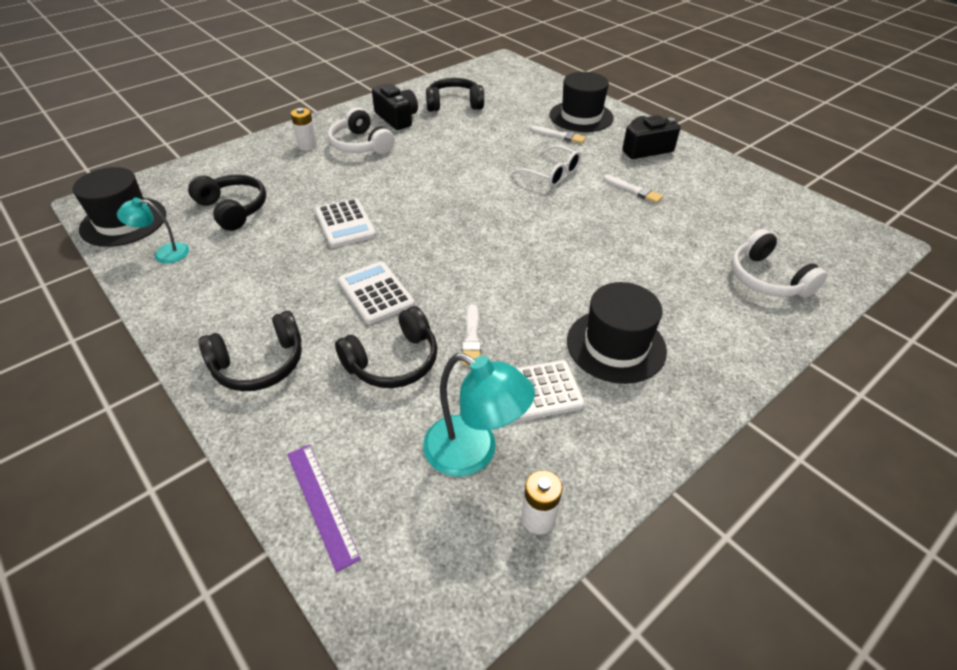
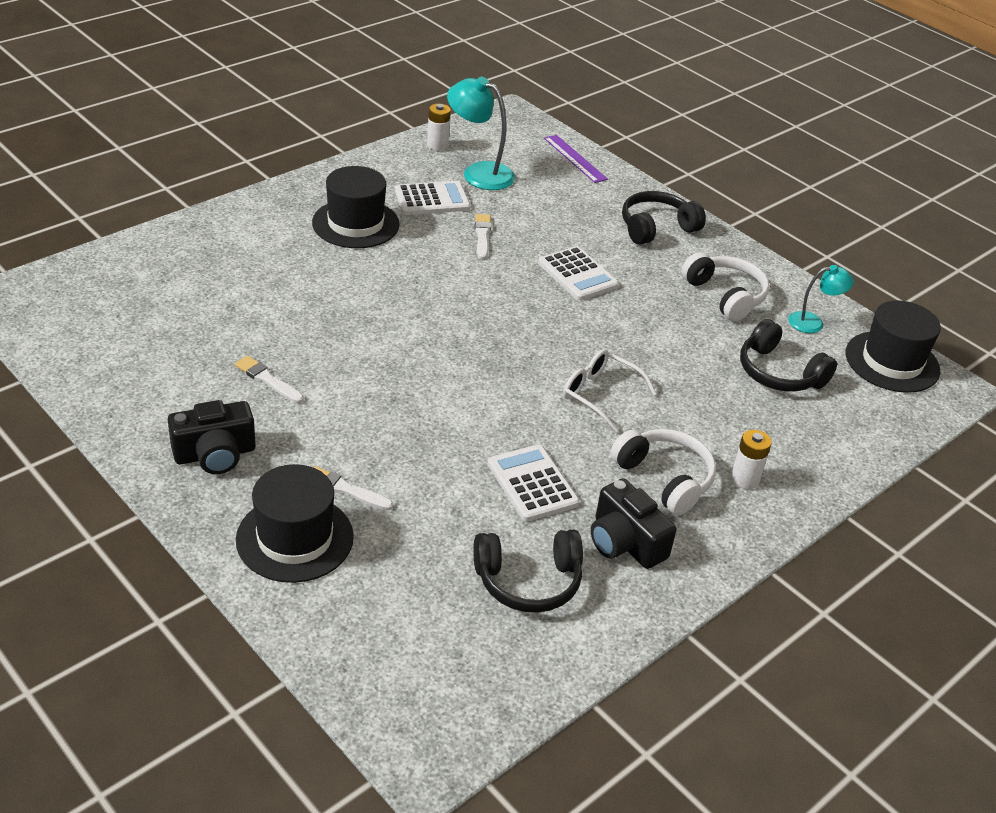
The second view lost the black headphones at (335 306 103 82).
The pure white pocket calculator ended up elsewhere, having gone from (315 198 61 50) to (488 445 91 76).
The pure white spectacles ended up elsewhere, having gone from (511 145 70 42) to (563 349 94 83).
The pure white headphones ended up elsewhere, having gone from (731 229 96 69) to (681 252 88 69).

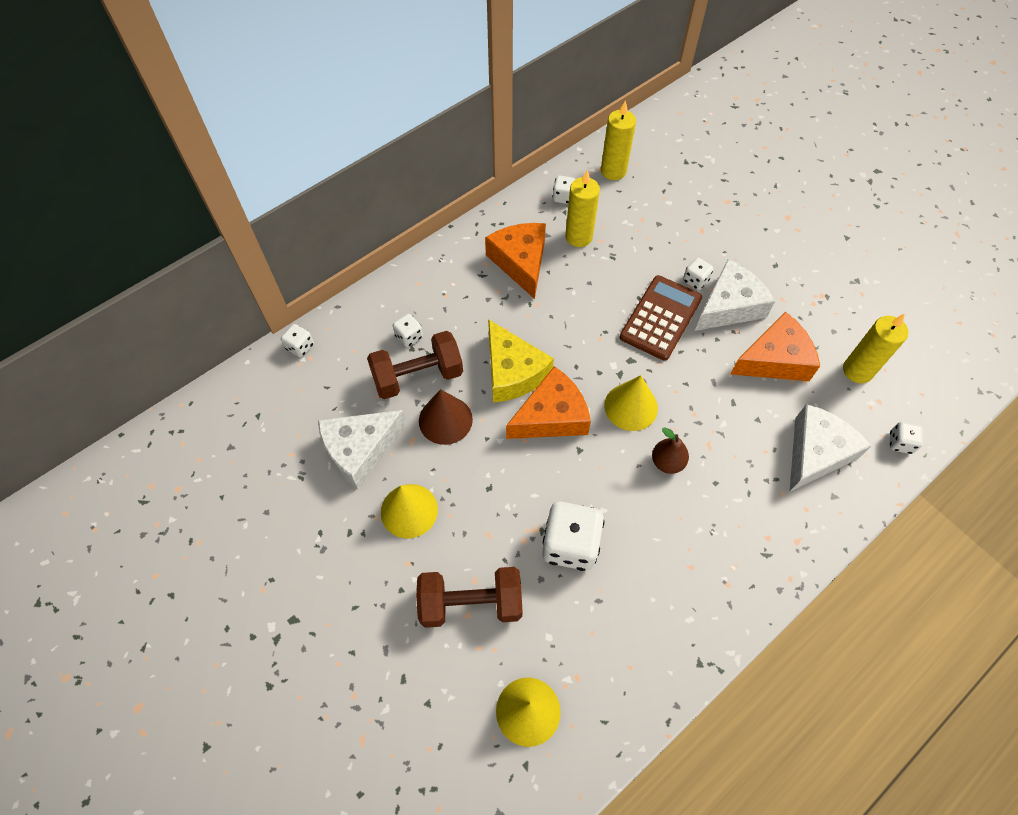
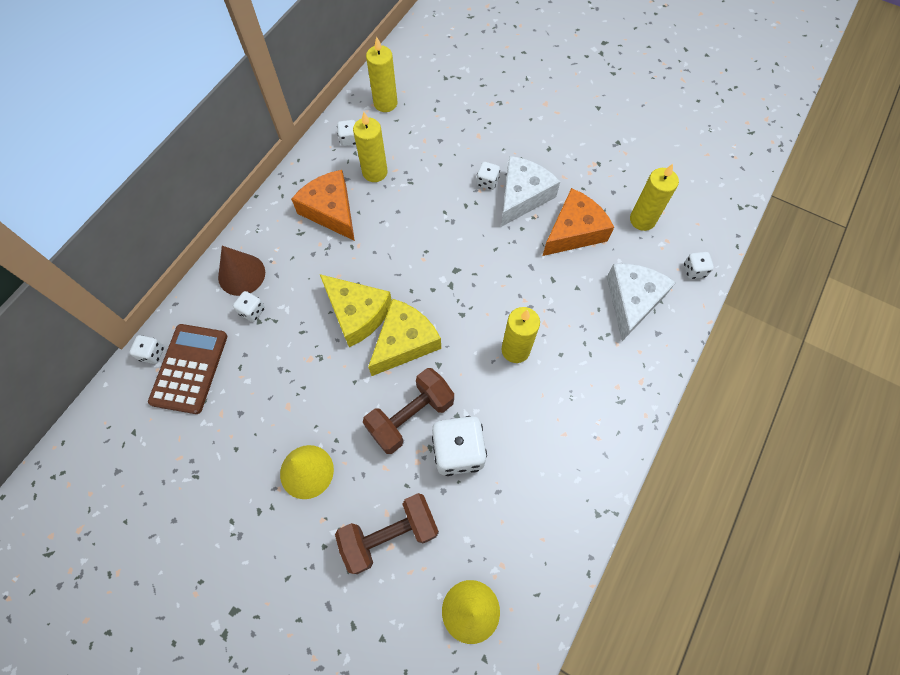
The second view lost the pure white cheese at (318 410 88 79).
The second view lost the bright yellow solid cone at (604 375 54 56).
The brown dumbbell ended up elsewhere, having gone from (367 331 96 68) to (363 368 91 86).
The brown solid cone ended up elsewhere, having gone from (419 389 54 56) to (218 246 47 50).
The brown pocket calculator ended up elsewhere, having gone from (620 275 82 86) to (148 324 79 90).
Where the brown pear fruit stood at (652 427 37 47), the bright yellow pillar candle came to stand at (502 307 38 56).
What was the bright orange cheese at (506 366 85 73) turned into the bright yellow cheese at (368 299 73 77).

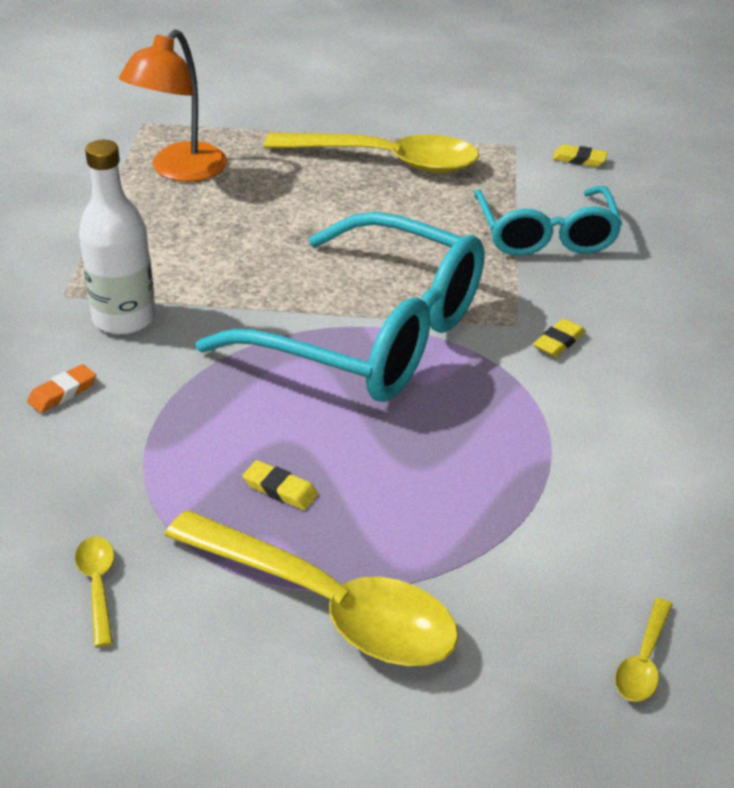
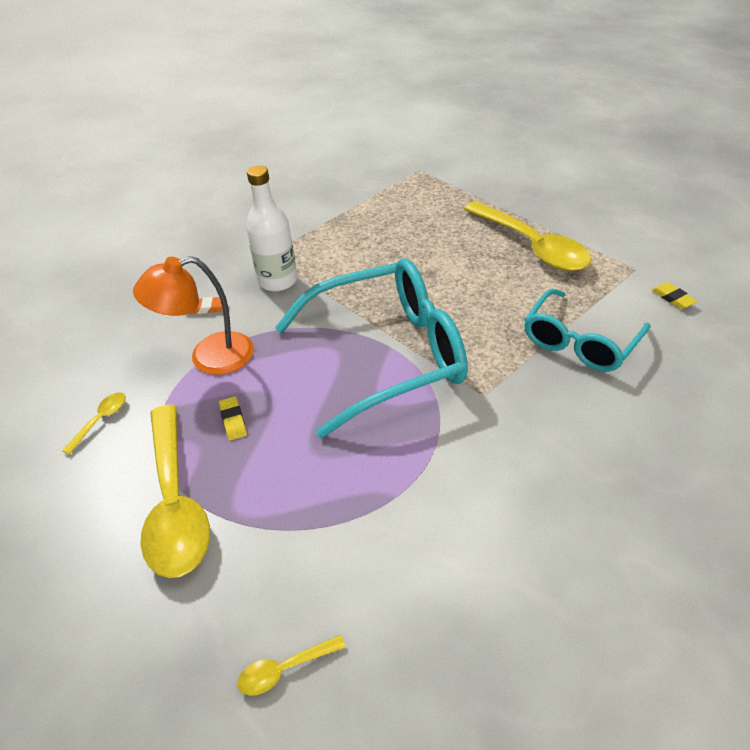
The second view lost the bright yellow pencil eraser at (533 318 52 39).
The bright orange desk lamp ended up elsewhere, having gone from (119 29 108 153) to (133 256 121 119).
The aqua spectacles at (196 212 288 190) ended up facing another way, 90 degrees counterclockwise from before.

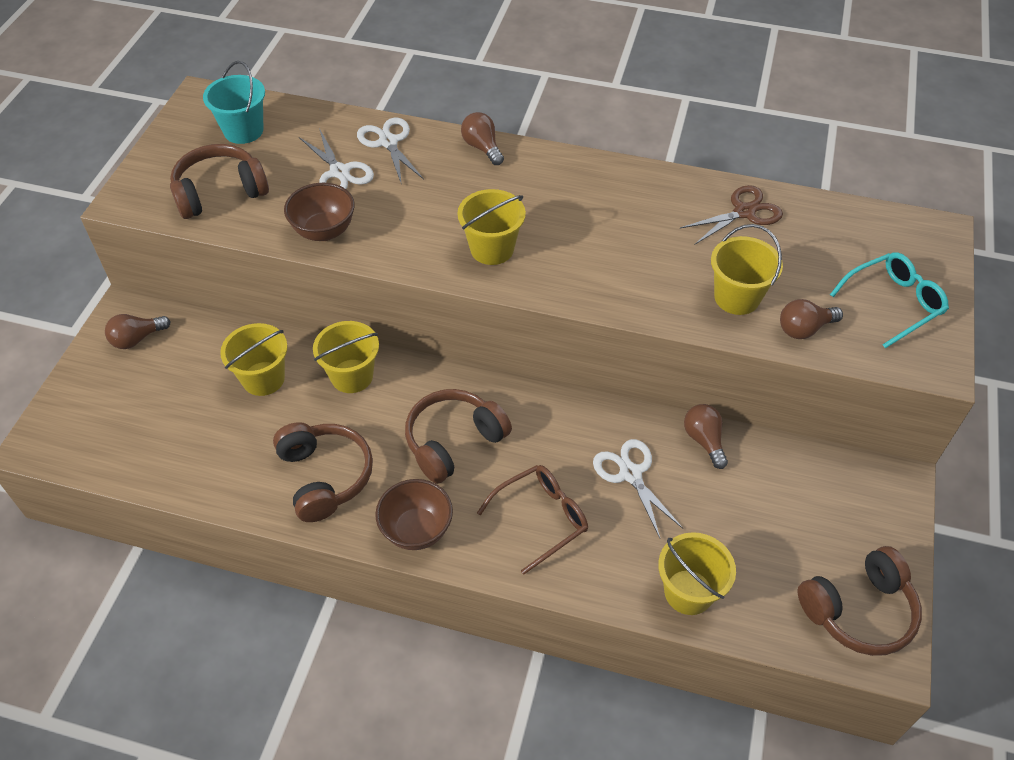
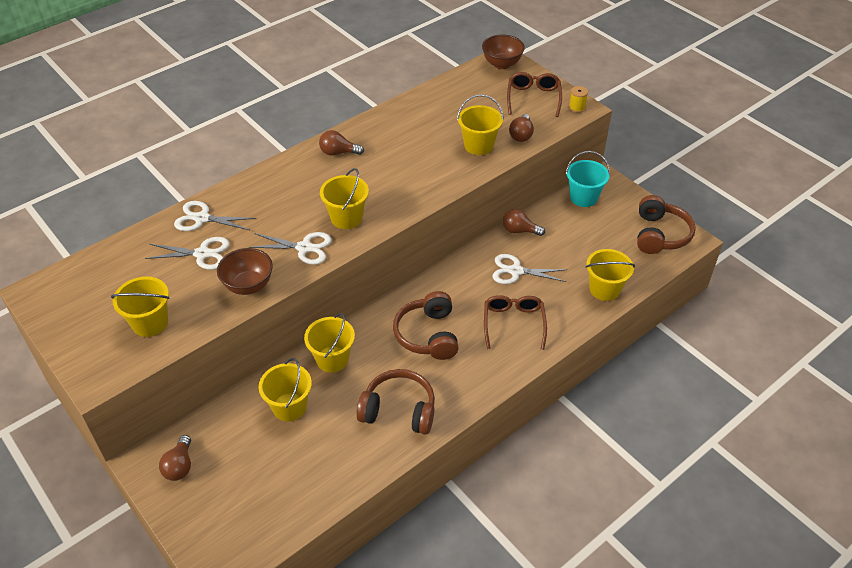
The second view lost the brown pair of scissors at (680 185 103 60).
The second view gained the pure white pair of scissors at (249 232 83 33).
The second view gained the bright yellow spool at (569 86 19 27).
The aqua pail ended up elsewhere, having gone from (203 61 62 83) to (566 151 44 56).
The brown bowl ended up elsewhere, having gone from (375 479 78 71) to (482 35 43 34).
The brown lightbulb ended up elsewhere, having gone from (461 112 43 53) to (319 130 45 26).
Where the brown headphones stood at (170 144 99 75), the bright yellow pail came to stand at (111 276 59 61).
What was the aqua spectacles at (830 252 119 96) turned into the brown spectacles at (507 72 55 45).

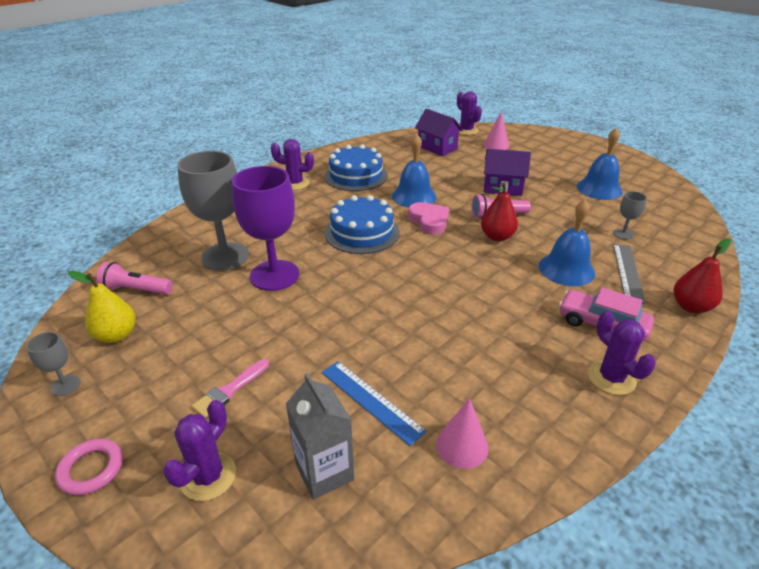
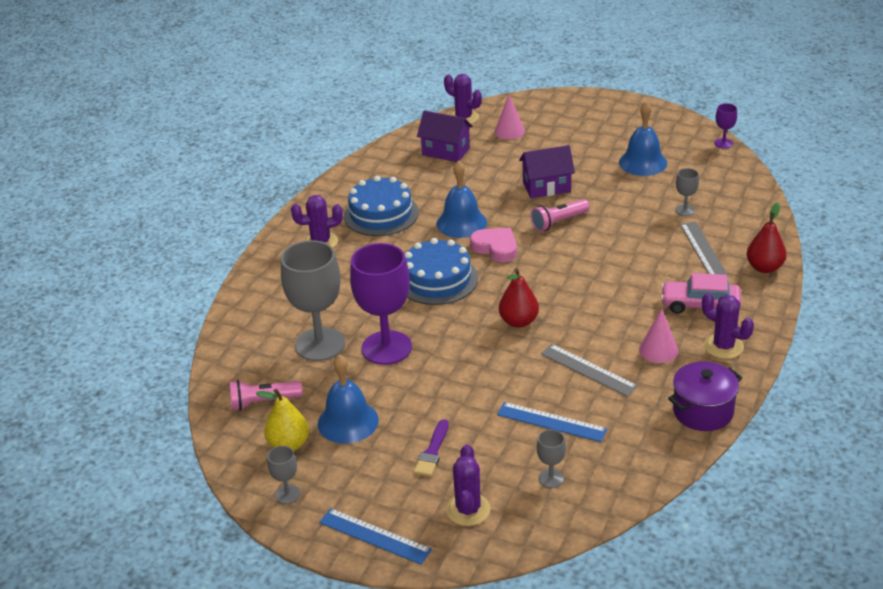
The second view gained the ash-grey straightedge at (541 344 97 52).
The second view gained the violet stockpot at (668 361 74 70).
The second view gained the violet wine glass at (714 103 23 46).
The rosy solid cone ended up elsewhere, having gone from (436 398 53 71) to (639 309 39 54).
The scarlet pear fruit ended up elsewhere, having gone from (481 183 37 59) to (499 268 40 60).
The blue hand bell ended up elsewhere, having gone from (539 200 56 86) to (318 354 61 90).
Where the rosy torus stood at (55 439 68 56), the blue straightedge came to stand at (319 508 113 57).
Where the ash-grey carton stood at (286 373 68 126), the ash-grey wine glass came to stand at (537 429 29 59).
What was the rosy brush at (192 359 77 59) turned into the violet brush at (413 419 36 58).

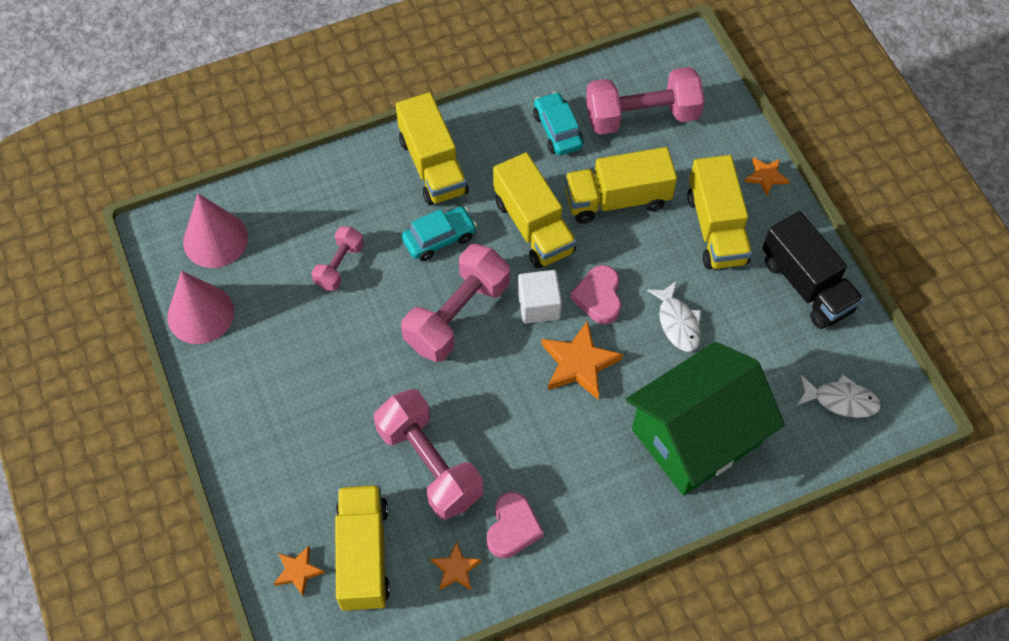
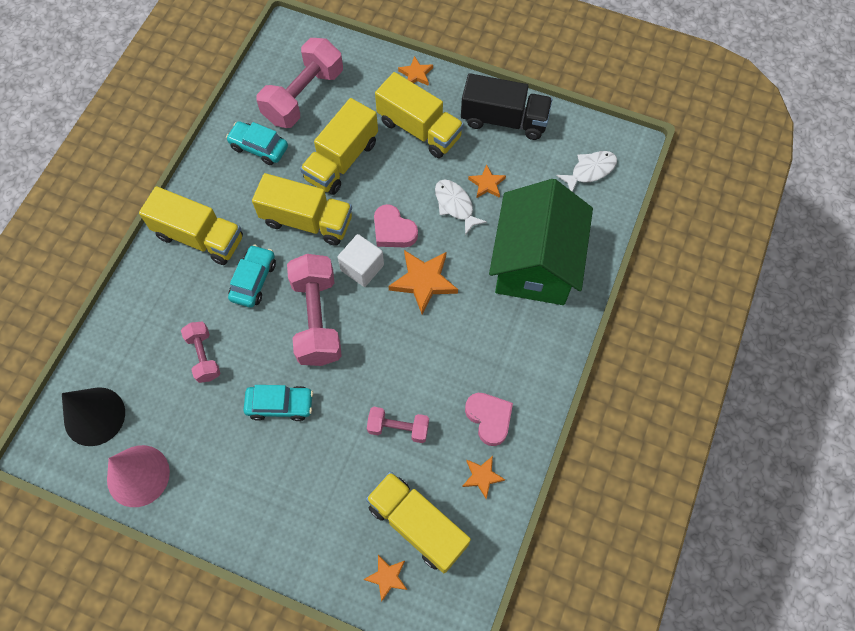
The second view gained the aqua toy car at (244 385 69 36).
The second view gained the bright orange five-pointed star at (468 164 38 34).
What was the rosy solid cone at (183 193 65 75) turned into the black solid cone at (62 387 63 59).
The pure white toy fish at (647 281 54 71) ended up facing another way, 150 degrees counterclockwise from before.
The size of the rosy dumbbell at (374 389 109 131) changed by a factor of 0.54.

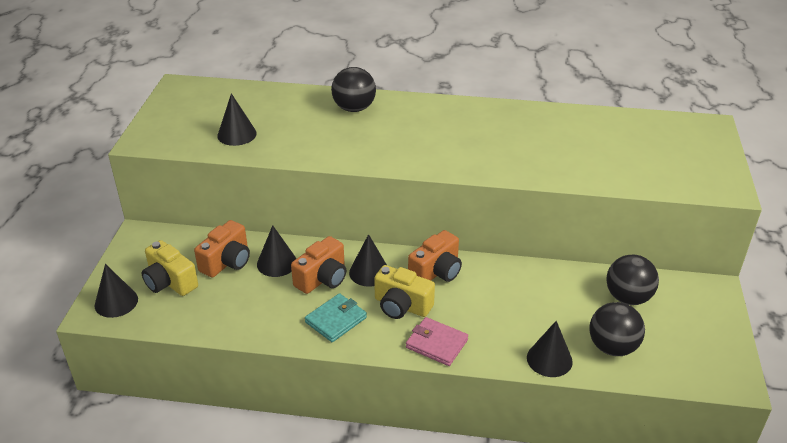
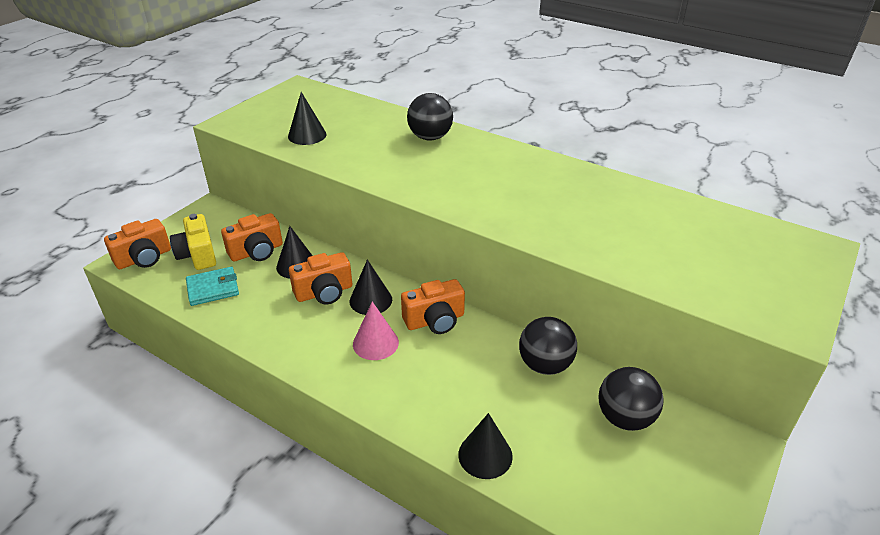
The second view lost the rosy wallet at (406 317 62 49).
The aqua wallet ended up elsewhere, having gone from (305 293 62 49) to (186 267 53 39).
The black ball ended up elsewhere, having gone from (589 302 56 54) to (519 317 58 58).
Where the black solid cone stood at (95 264 43 54), the bright orange camera came to stand at (104 219 67 50).
Where the bright yellow camera stood at (374 265 61 54), the rosy solid cone came to stand at (353 302 46 58).

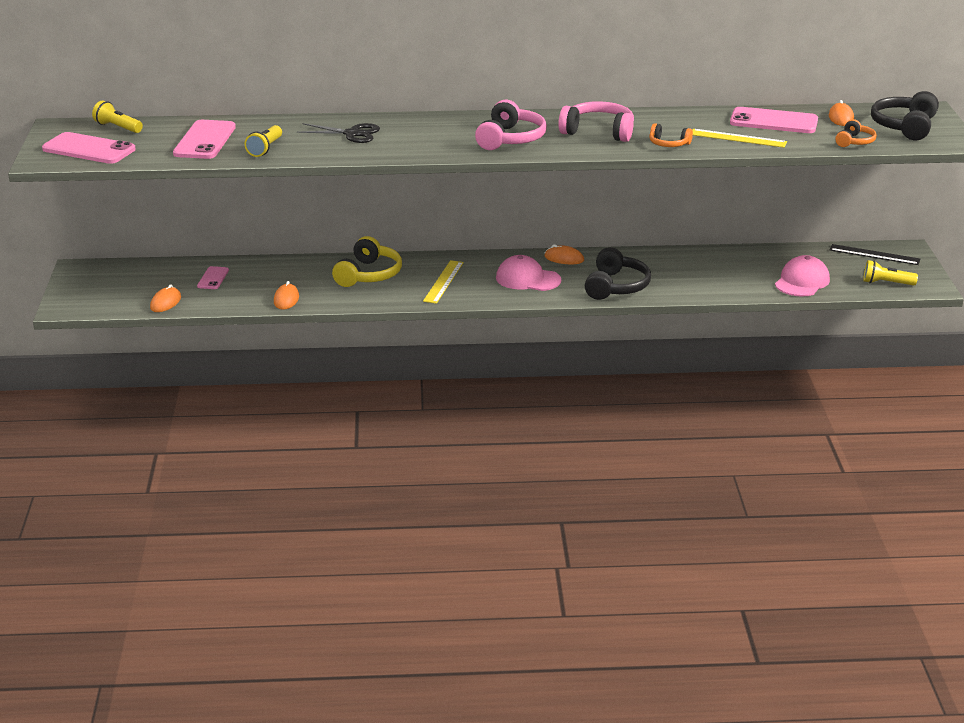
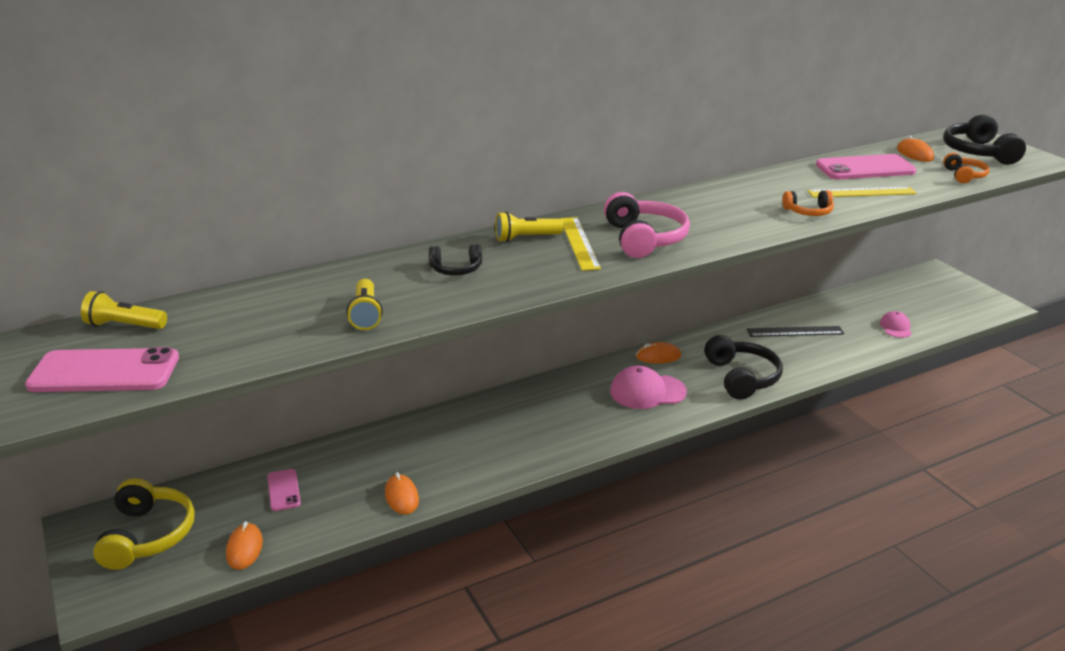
The second view lost the rosy smartphone at (173 120 63 39).
The second view lost the rosy headphones at (558 101 76 41).
The bright yellow headphones ended up elsewhere, having gone from (332 236 70 51) to (93 478 102 92).
The bright yellow straightedge ended up elsewhere, having gone from (423 260 41 44) to (560 217 41 54).
The black straightedge ended up elsewhere, having gone from (830 244 90 21) to (747 326 97 11).
The bright yellow flashlight ended up elsewhere, having gone from (863 260 55 26) to (495 212 68 30).
Where the black pair of scissors stood at (297 123 83 20), the black headphones came to stand at (429 244 53 31).
The size of the rosy baseball cap at (775 255 55 42) changed by a factor of 0.58.

